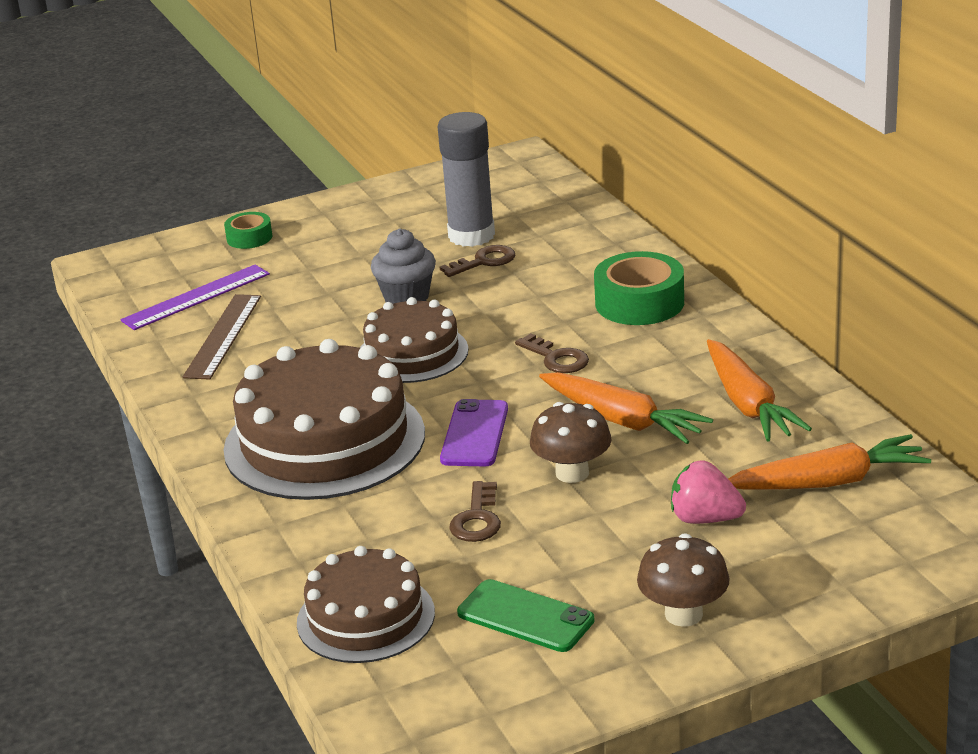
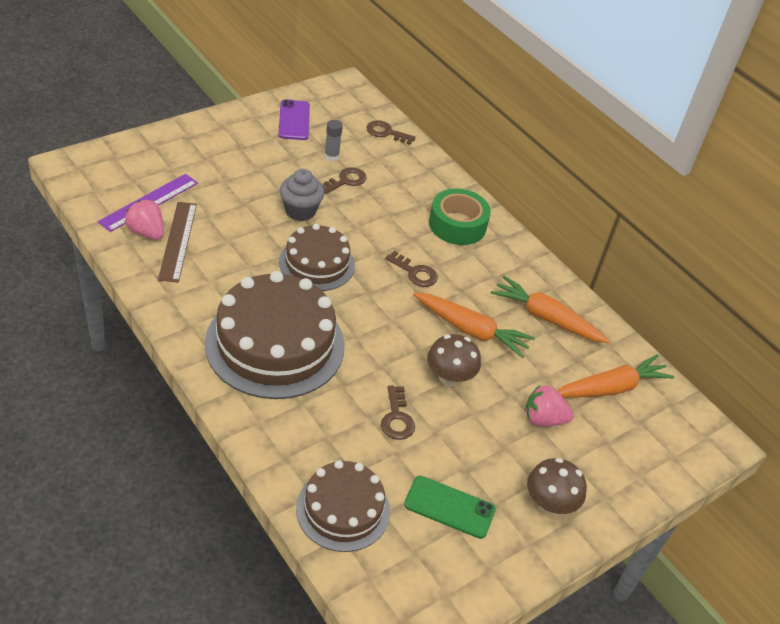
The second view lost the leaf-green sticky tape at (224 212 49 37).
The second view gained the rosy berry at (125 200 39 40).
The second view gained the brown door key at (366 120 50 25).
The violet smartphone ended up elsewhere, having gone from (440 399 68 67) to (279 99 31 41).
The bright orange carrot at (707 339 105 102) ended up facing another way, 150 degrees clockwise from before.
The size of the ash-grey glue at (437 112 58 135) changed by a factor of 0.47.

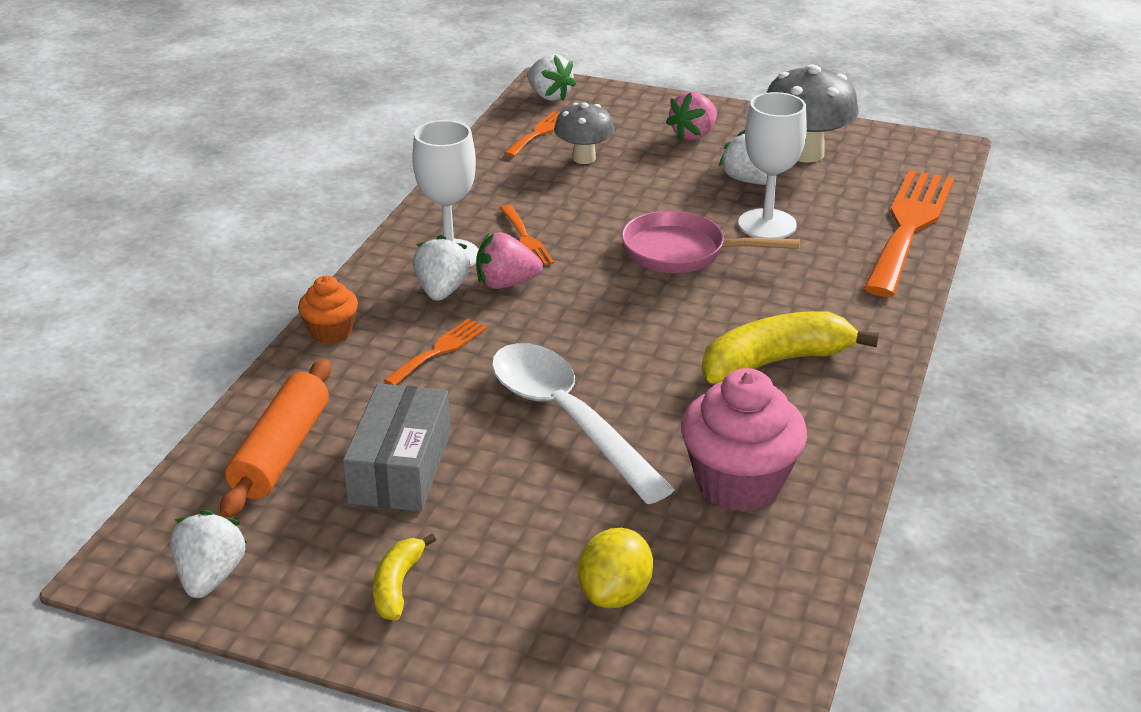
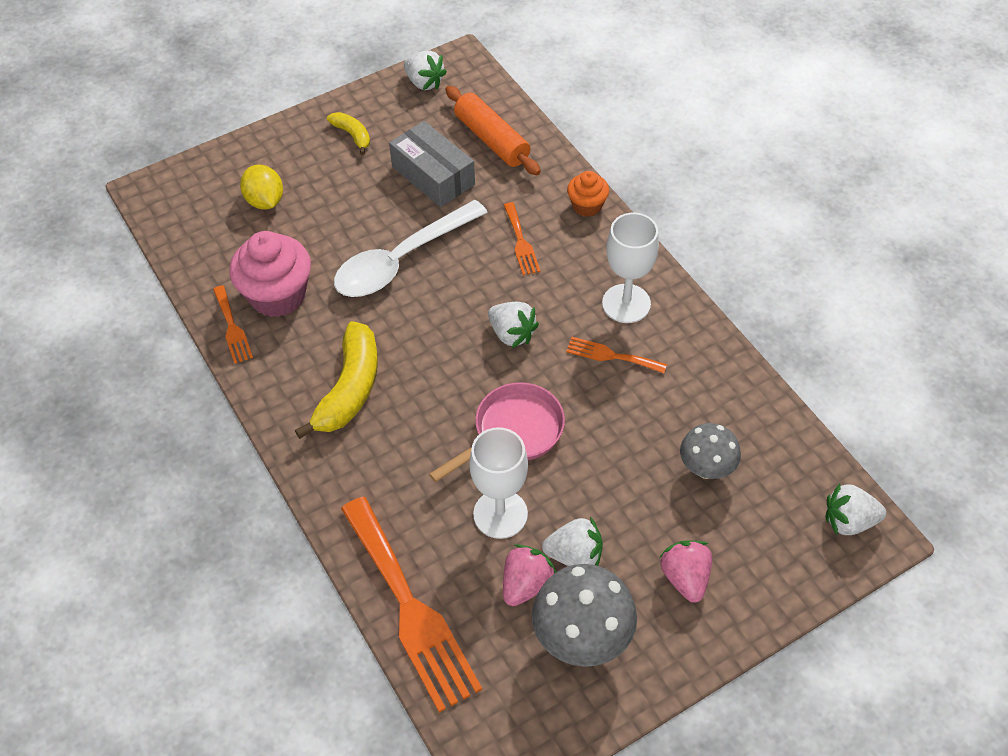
The pure white berry ended up elsewhere, having gone from (413 235 57 66) to (488 302 51 46).
The rosy berry ended up elsewhere, having gone from (476 232 67 57) to (503 544 53 62).
The bright orange fork ended up elsewhere, having gone from (504 111 56 46) to (213 285 40 79).
The pure white tablespoon at (492 343 183 161) ended up facing another way, 135 degrees clockwise from before.

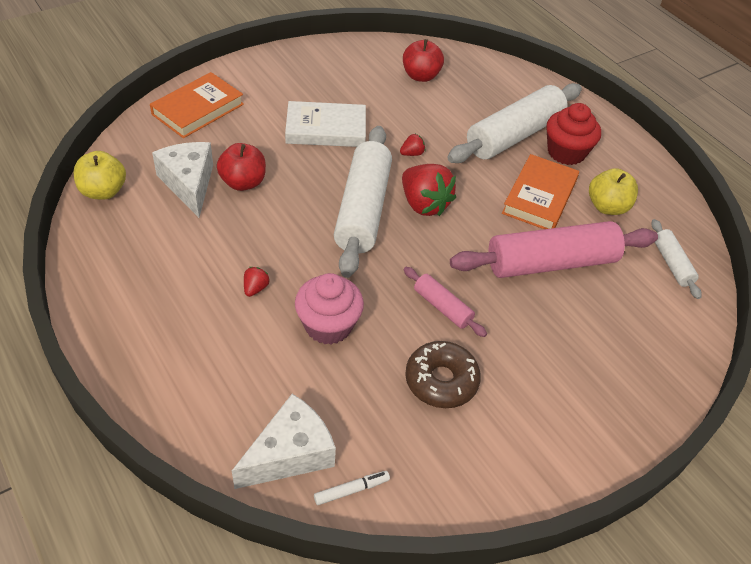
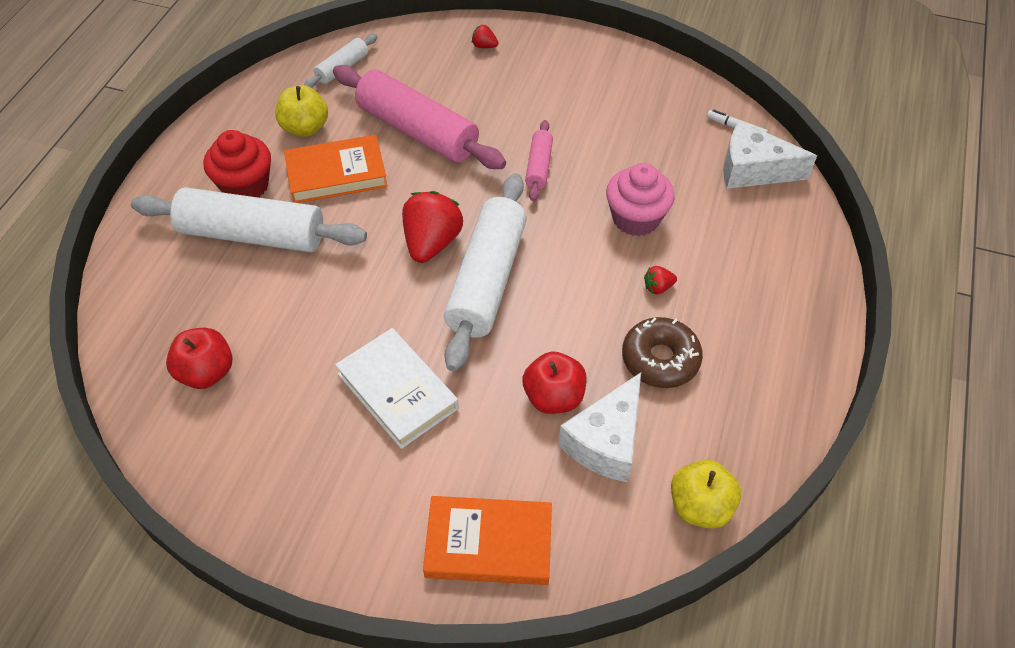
The scarlet berry ended up elsewhere, having gone from (400 134 25 22) to (472 25 27 23).
The brown doughnut ended up elsewhere, having gone from (405 341 76 67) to (622 317 81 71).
The pure white pastry roller at (334 126 58 152) ended up facing another way, 45 degrees counterclockwise from before.

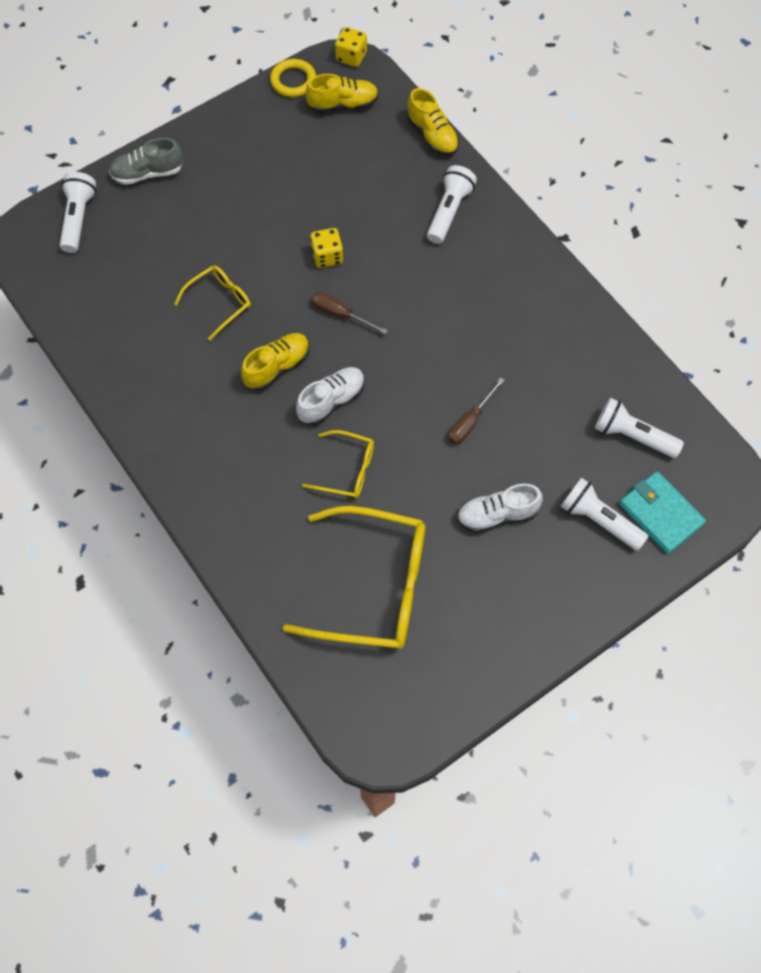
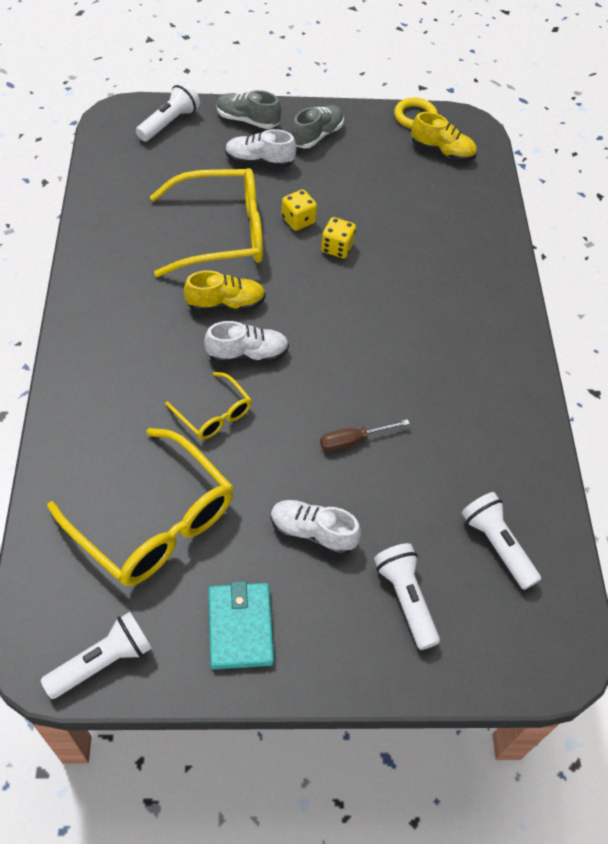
The second view lost the brown hand screwdriver at (311 292 77 42).
The second view lost the bright yellow sneaker at (407 88 52 68).
The second view gained the pure white sneaker at (225 129 71 39).
The second view gained the ash-grey sneaker at (291 105 53 44).
The bright yellow die ended up elsewhere, having gone from (335 27 32 40) to (281 189 36 42).
The pure white flashlight ended up elsewhere, having gone from (427 165 50 79) to (41 612 111 87).
The aqua wallet ended up elsewhere, having gone from (619 471 87 83) to (209 581 65 89).
The size of the bright yellow spectacles at (174 265 77 76) changed by a factor of 1.98.

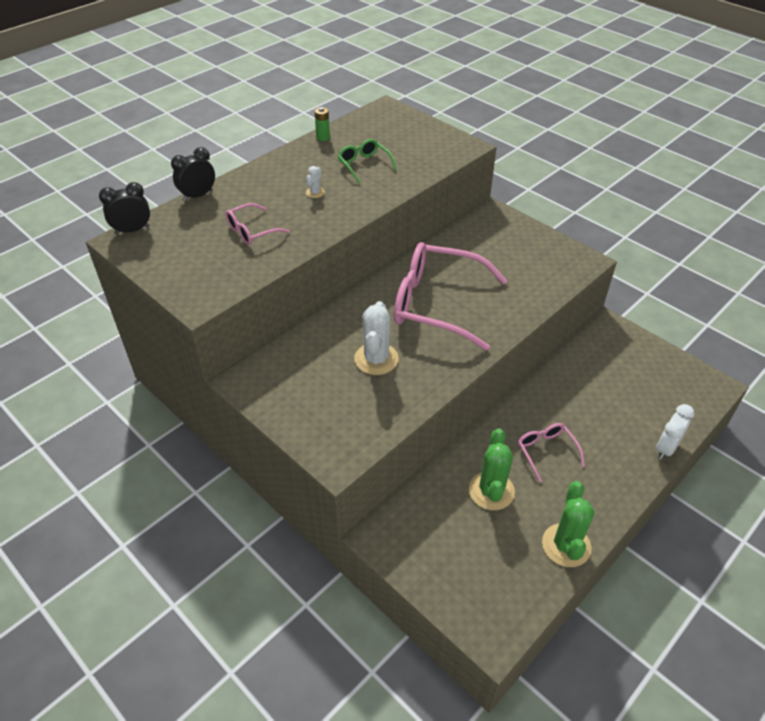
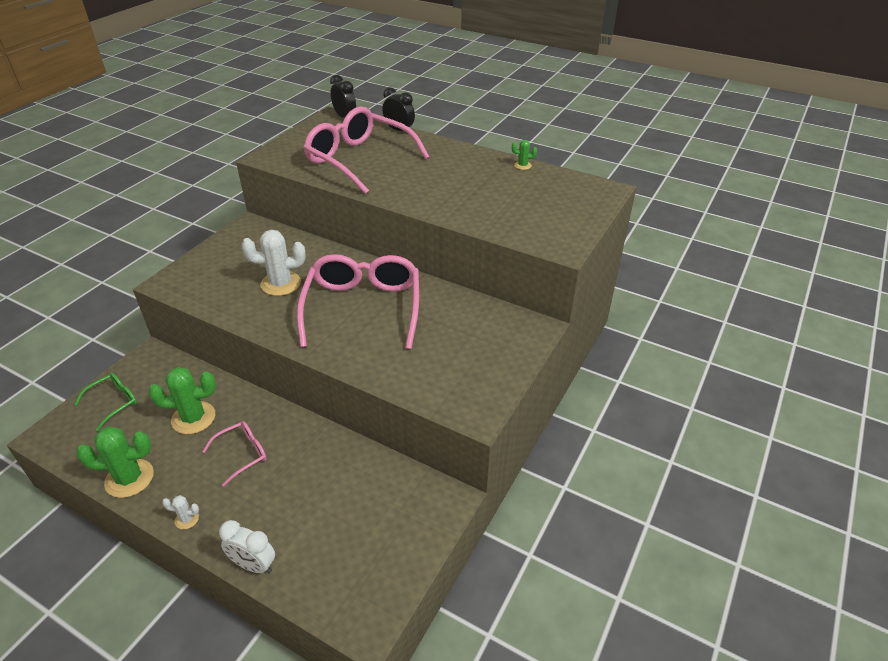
The pure white prickly plant ended up elsewhere, having gone from (306 166 19 32) to (162 495 37 34).
The leaf-green spectacles ended up elsewhere, having gone from (338 139 59 45) to (74 373 63 58).
Where the leaf-green AA battery stood at (315 107 15 34), the leaf-green prickly plant came to stand at (512 140 25 30).
The size of the rosy spectacles at (225 203 65 42) changed by a factor of 2.16.

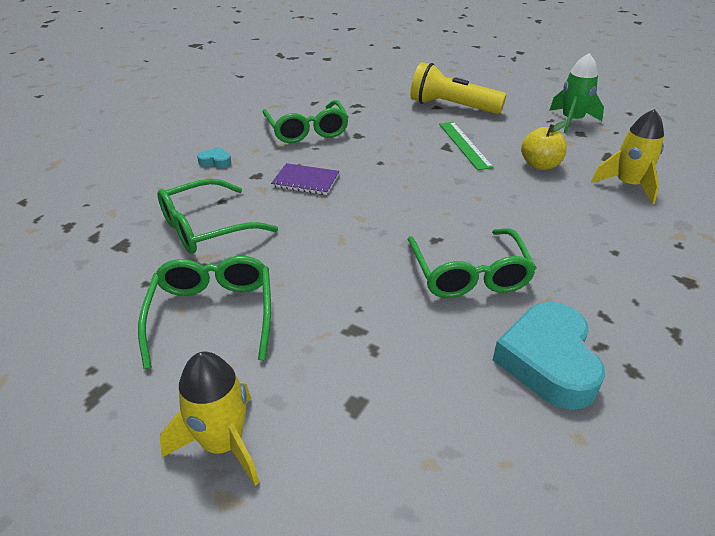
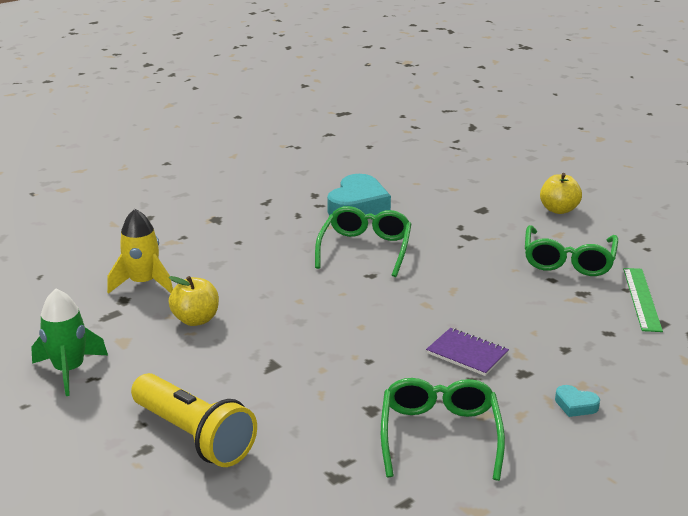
The second view lost the leaf-green spectacles at (157 179 121 75).
The leaf-green straightedge ended up elsewhere, having gone from (439 122 55 48) to (623 268 40 64).
Where the bright yellow spaceship stood at (160 352 99 134), the bright yellow apple fruit came to stand at (540 173 42 41).

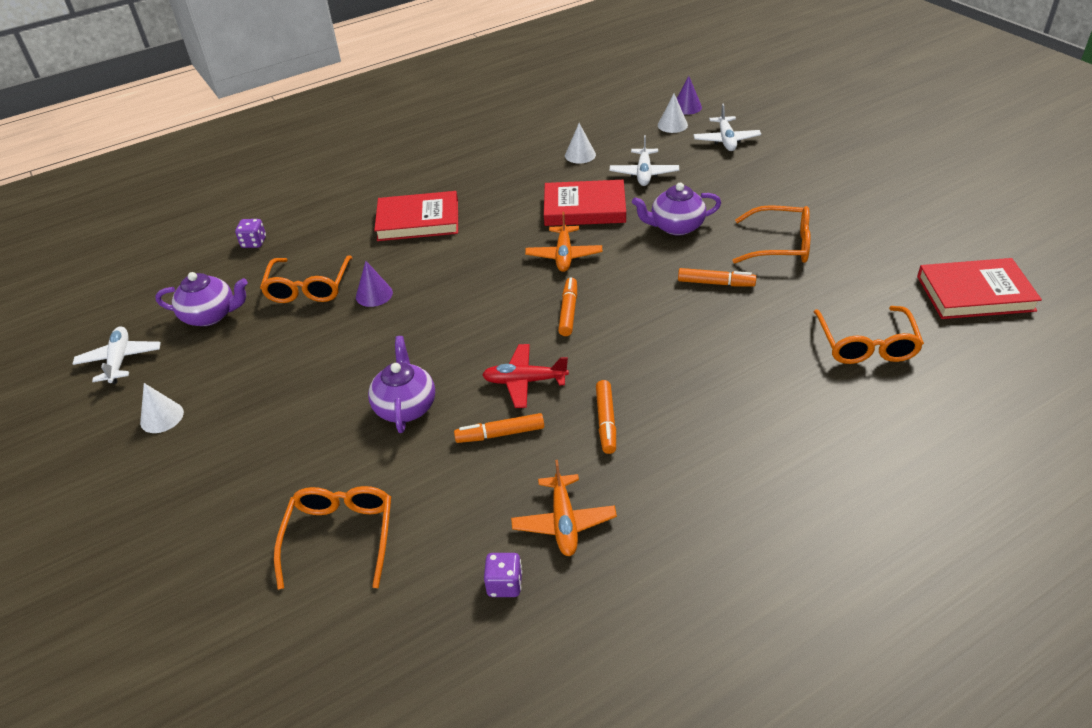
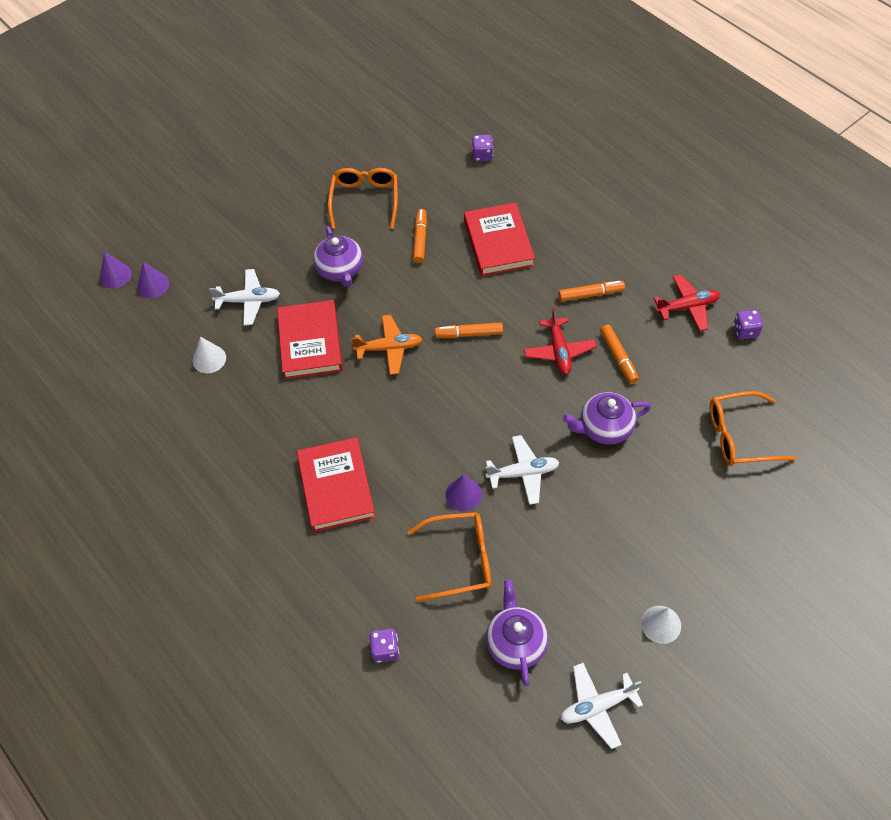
The pure white aeroplane ended up elsewhere, having gone from (694 104 67 47) to (486 435 74 70).
The scarlet hardback ended up elsewhere, having gone from (917 258 125 61) to (464 203 71 73).
Where the bright orange spectacles stood at (814 306 110 58), the violet die came to stand at (472 135 21 26).
What was the bright orange aeroplane at (511 460 106 96) turned into the scarlet aeroplane at (654 274 66 57).
What was the pure white solid cone at (658 94 30 39) turned into the violet solid cone at (137 262 32 36).

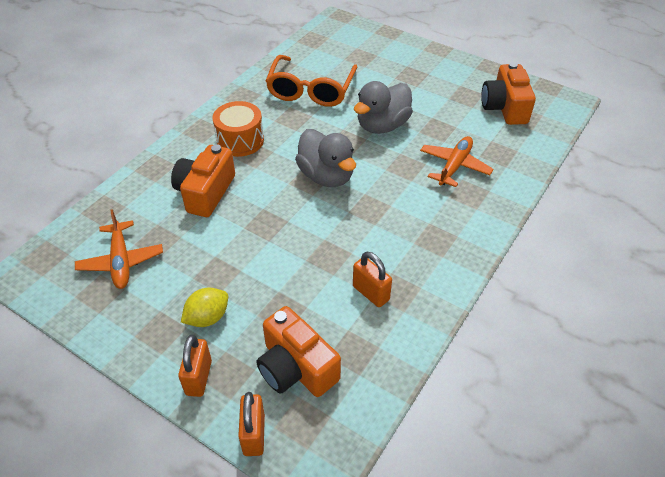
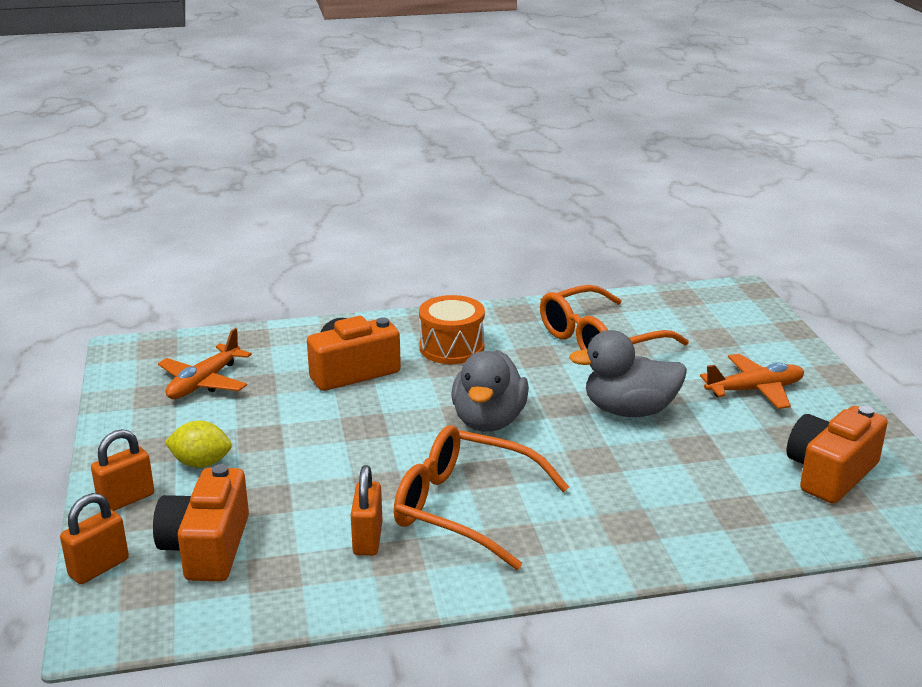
The second view gained the bright orange spectacles at (394 425 175 145).
The bright orange aeroplane ended up elsewhere, having gone from (420 136 74 51) to (700 354 104 55).

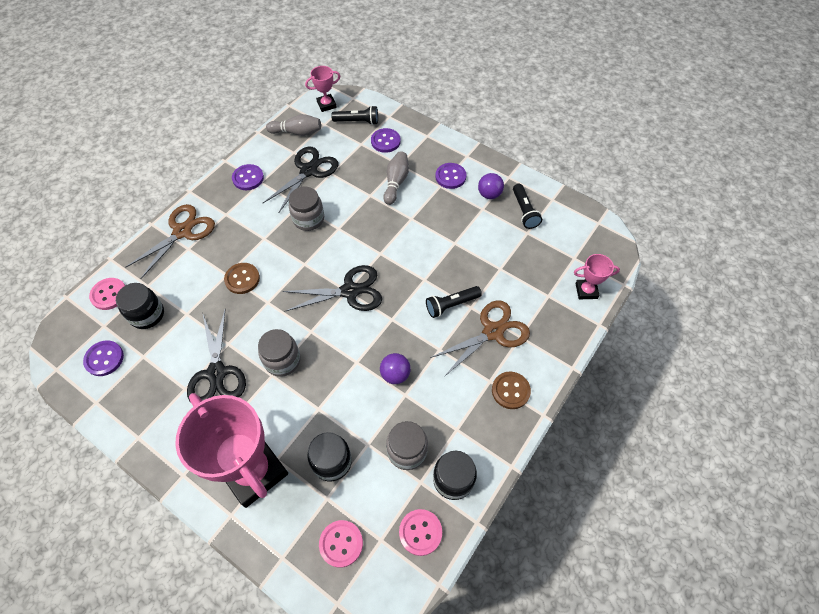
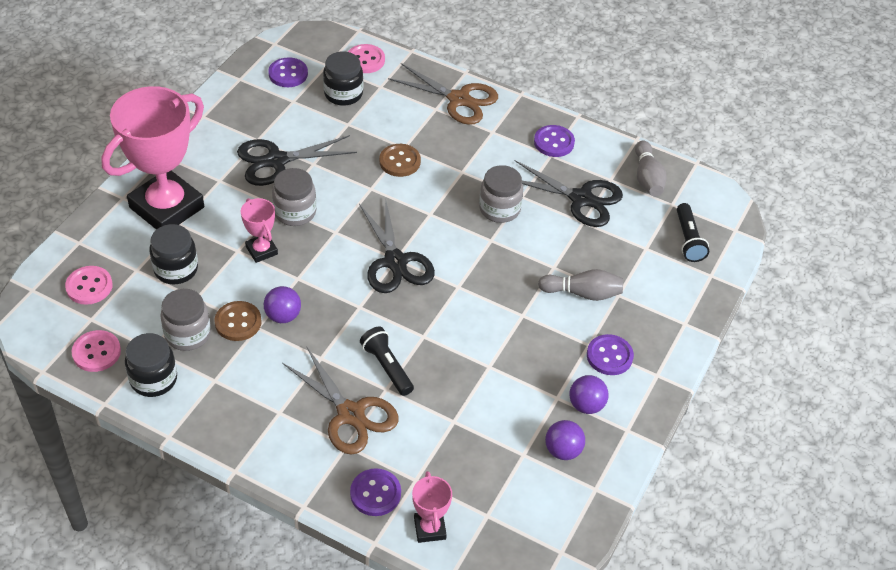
The rosy award cup ended up elsewhere, having gone from (305 66 35 46) to (241 198 37 65).
The violet shirt button ended up elsewhere, having gone from (371 128 30 25) to (350 468 51 48).
The brown shirt button ended up elsewhere, having gone from (492 372 39 37) to (214 301 48 40).
Where the black flashlight stood at (513 184 29 45), the violet ball came to stand at (545 420 40 40).

